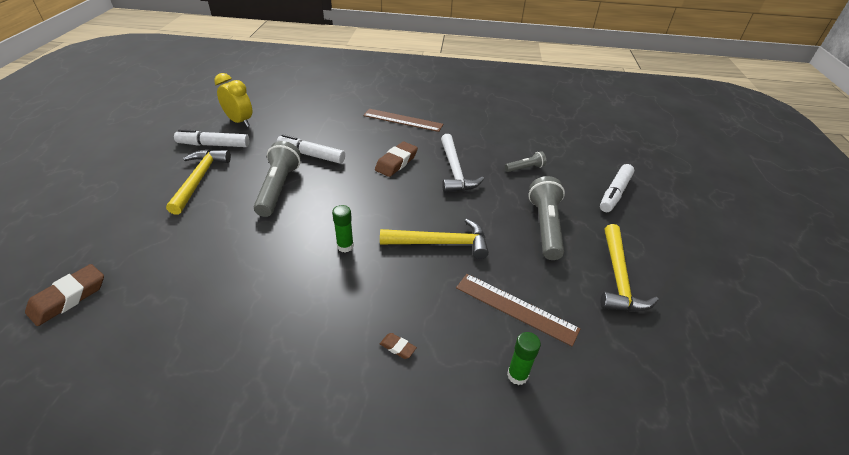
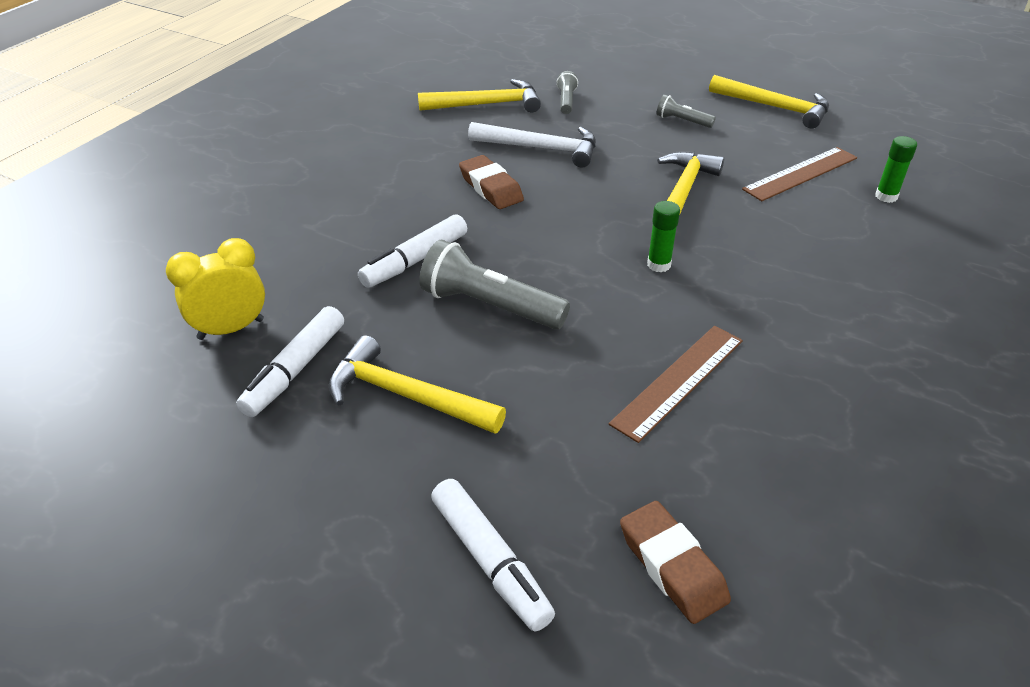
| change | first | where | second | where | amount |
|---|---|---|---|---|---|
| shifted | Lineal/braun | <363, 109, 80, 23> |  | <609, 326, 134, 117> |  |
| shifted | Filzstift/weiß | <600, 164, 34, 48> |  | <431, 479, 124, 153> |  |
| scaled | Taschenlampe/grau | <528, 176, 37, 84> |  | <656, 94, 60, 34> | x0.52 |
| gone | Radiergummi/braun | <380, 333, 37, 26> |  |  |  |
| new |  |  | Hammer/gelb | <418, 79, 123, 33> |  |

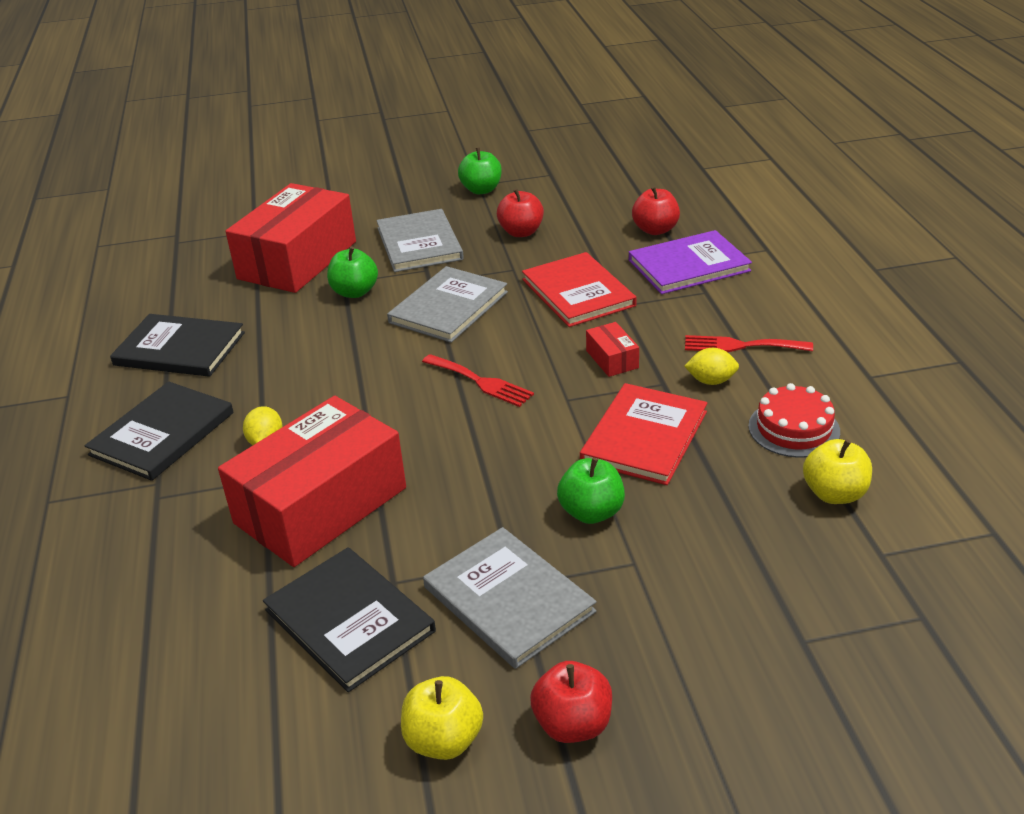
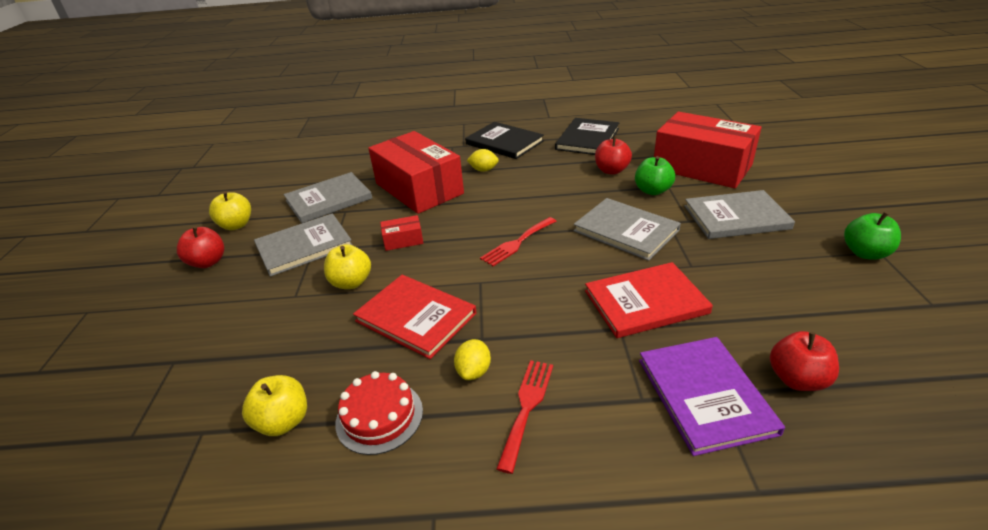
| change | first | where | second | where | amount |
|---|---|---|---|---|---|
| shifted | Apfel/rot | <497, 188, 47, 49> |  | <595, 136, 37, 39> |  |
| shifted | Schachtel/rot | <586, 322, 53, 55> |  | <380, 215, 44, 36> |  |
| repainted | Apfel/grün | <557, 458, 68, 66> | Apfel/gelb | <324, 244, 47, 45> |  |
| repainted | Buch/schwarz | <263, 547, 173, 145> | Buch/grau | <284, 172, 88, 51> |  |

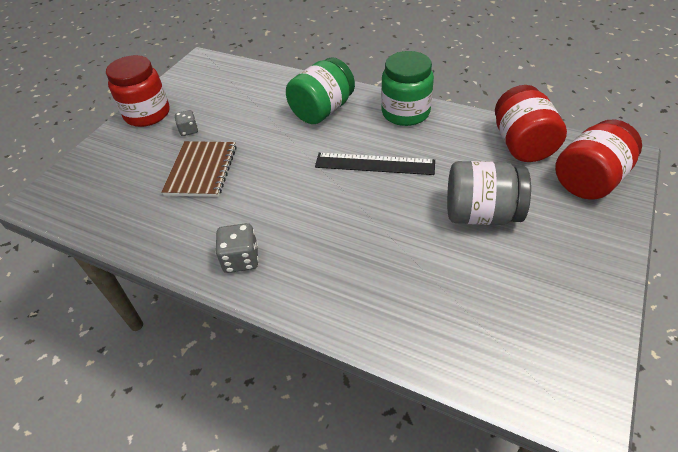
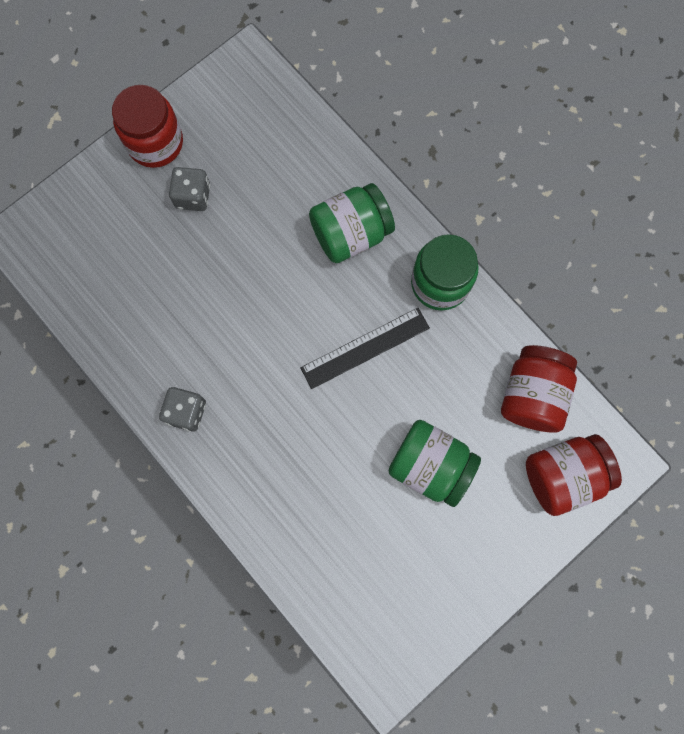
| change | first | where | second | where | amount |
|---|---|---|---|---|---|
| scaled | Spielwürfel/grau | <175, 110, 23, 26> |  | <169, 167, 41, 44> | x1.53 |
| gone | Notizbuch/braun | <161, 141, 76, 56> |  |  |  |
| rotated | Lineal/schwarz | <315, 153, 120, 22> |  | <300, 308, 130, 81> | 60 degrees counterclockwise |
| repainted | Einmachglas/grau | <447, 161, 84, 64> | Einmachglas/grün | <388, 420, 93, 87> |  |

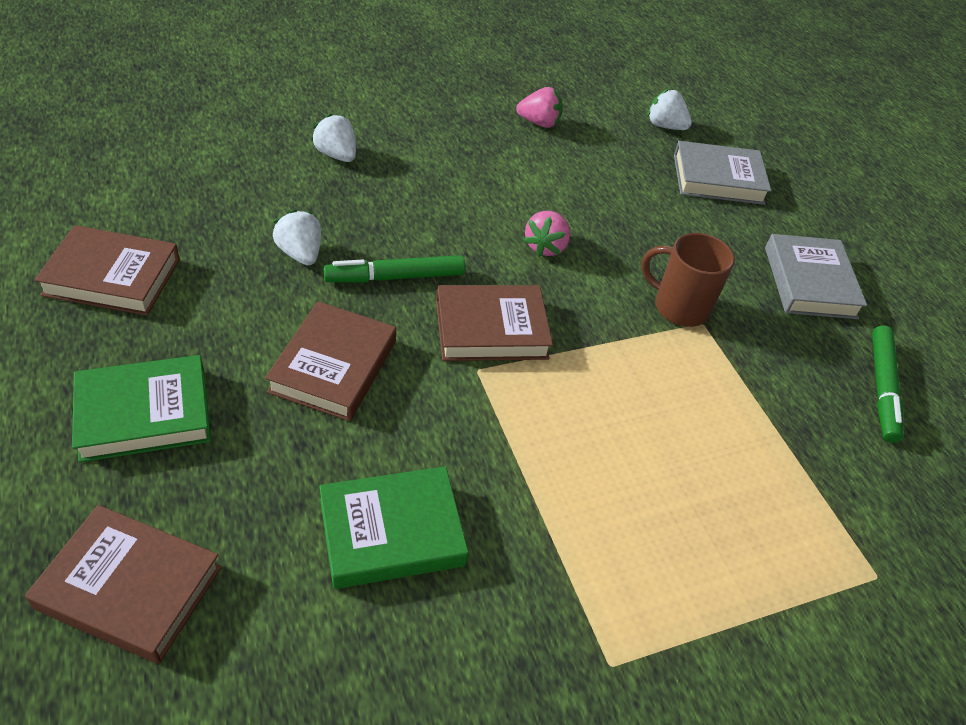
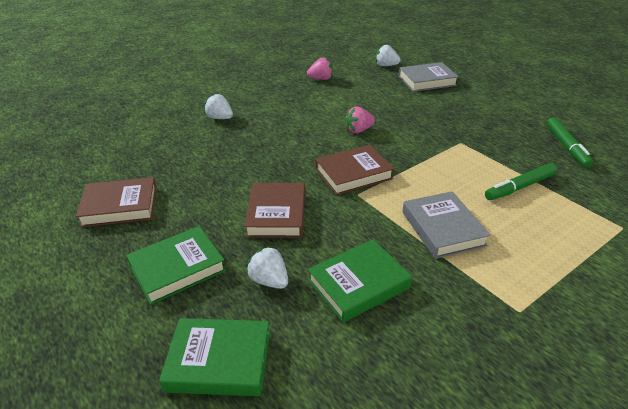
| change | first | where | second | where | amount |
|---|---|---|---|---|---|
| shifted | Erdbeere/weiß | <273, 210, 48, 55> |  | <246, 246, 42, 43> |  |
| rotated | Erdbeere/rosa | <524, 211, 46, 46> |  | <345, 107, 30, 26> | 60 degrees clockwise |
| gone | Tasse/braun | <641, 233, 94, 94> |  |  |  |
| shifted | Buch/grau | <765, 234, 102, 85> |  | <402, 191, 88, 68> |  |
| shifted | Filzstift/grün | <323, 255, 142, 28> |  | <485, 163, 72, 37> |  |
| repainted | Buch/braun | <25, 505, 197, 159> | Buch/grün | <159, 318, 111, 78> |  |

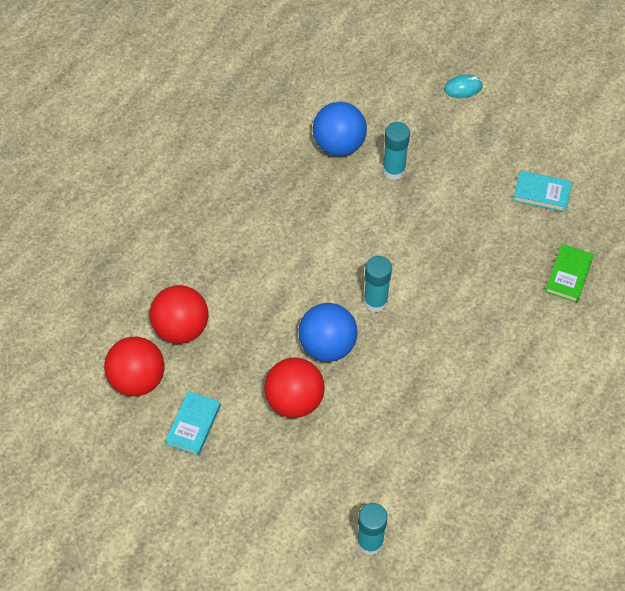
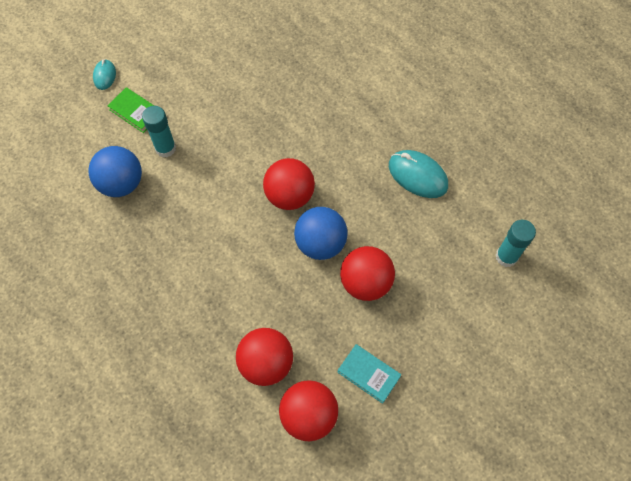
| change | first | where | second | where | amount |
|---|---|---|---|---|---|
| gone | Buch/türkis | <513, 171, 59, 41> |  |  |  |
| shifted | Buch/grün | <545, 244, 49, 59> |  | <107, 87, 47, 46> |  |
| swapped | Klebestift/türkis | <364, 256, 28, 56> | Ball/rot | <263, 158, 52, 52> |  |
| new |  |  | Computermaus/türkis | <389, 150, 59, 48> |  |

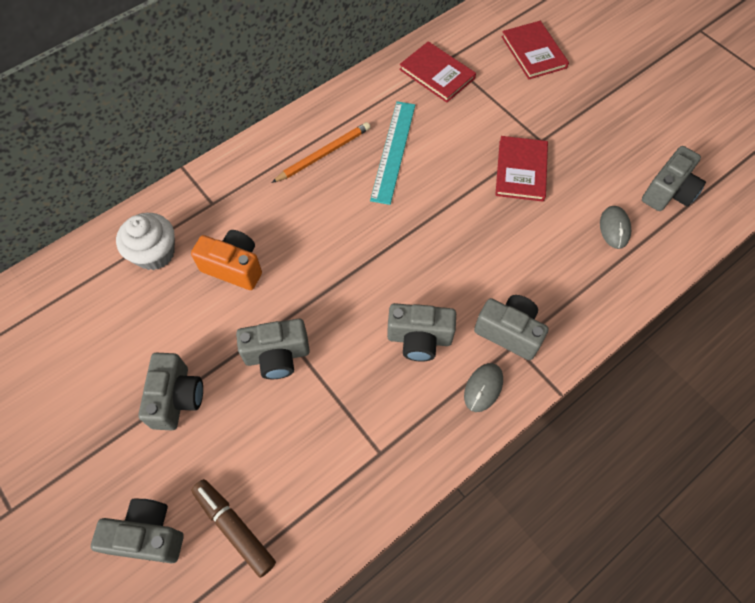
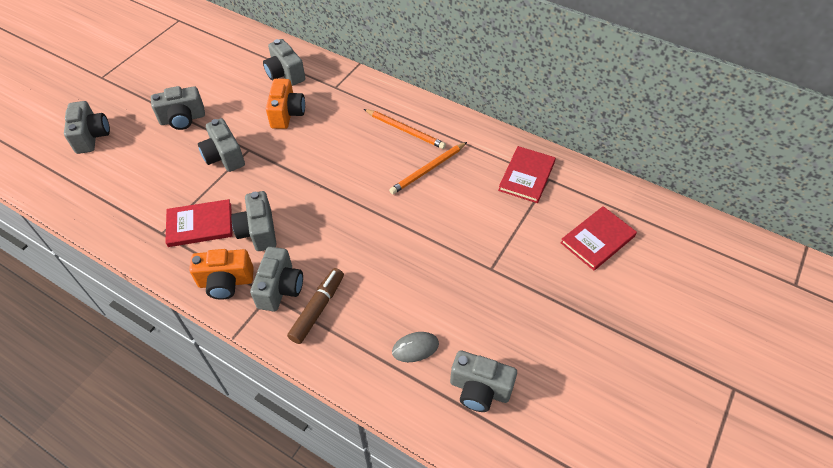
| change | first | where | second | where | amount |
|---|---|---|---|---|---|
| swapped | Lineal/türkis | <370, 101, 45, 104> | Bleistift/orange | <389, 142, 78, 52> |  |
| shifted | Buch/rot | <495, 136, 53, 66> |  | <165, 199, 68, 48> |  |
| swapped | Muffin/weiß | <116, 213, 59, 57> | Kamera/grau | <263, 39, 42, 47> |  |
| swapped | Computermaus/grau | <464, 363, 39, 49> | Kamera/orange | <189, 249, 65, 51> |  |
| shifted | Filzstift/braun | <191, 479, 85, 99> |  | <287, 268, 57, 76> |  |

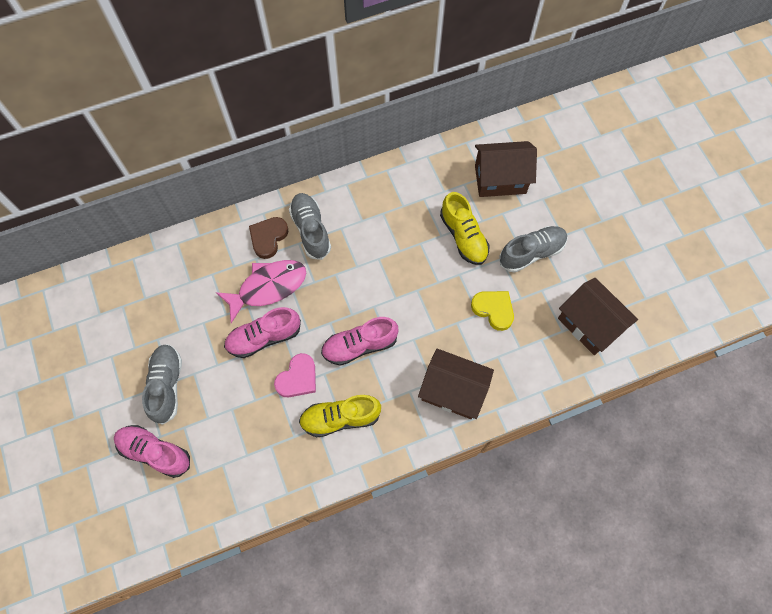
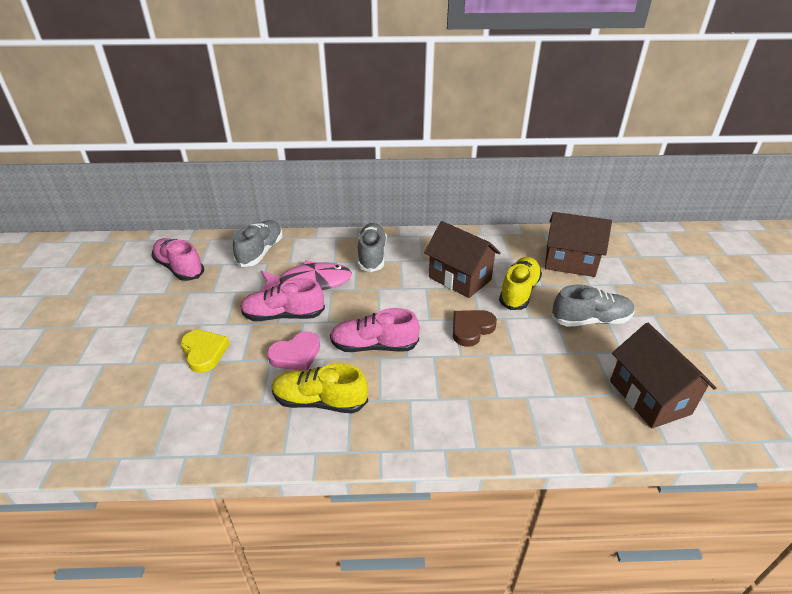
| change | first | where | second | where | amount |
|---|---|---|---|---|---|
| rotated | Schuh/gelb | <440, 192, 50, 73> |  | <499, 257, 43, 53> | 150 degrees counterclockwise |
| shifted | Herz/braun | <249, 217, 39, 42> |  | <453, 310, 44, 37> |  |
| shifted | Herz/gelb | <471, 291, 43, 40> |  | <181, 330, 49, 43> |  |
| shifted | Schuh/grau | <142, 344, 40, 81> |  | <233, 220, 50, 47> |  |
| shifted | Haus/braun | <418, 348, 76, 71> |  | <424, 221, 77, 77> |  |
| shifted | Schuh/rosa | <114, 425, 76, 53> |  | <151, 238, 53, 43> |  |

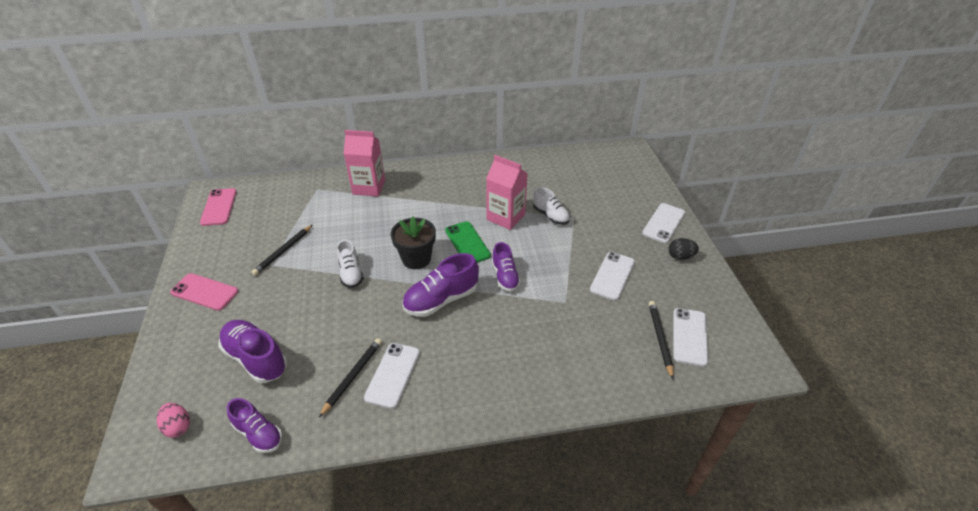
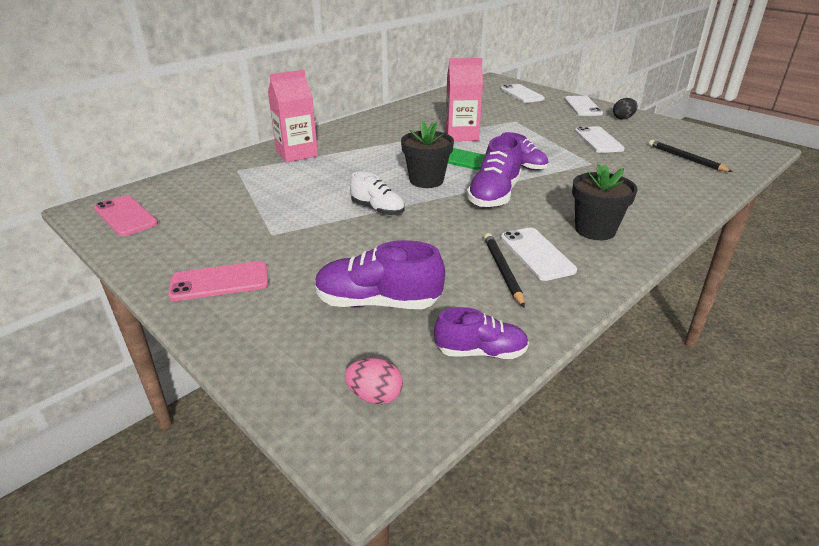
| change | first | where | second | where | amount |
|---|---|---|---|---|---|
| gone | Schuh/weiß | <533, 187, 37, 38> |  |  |  |
| gone | Bleistift/schwarz | <251, 225, 61, 51> |  |  |  |
| shifted | Handy/weiß | <673, 308, 35, 59> |  | <501, 84, 44, 19> |  |
| new |  |  | Blumentopf/schwarz | <572, 164, 66, 76> |  |

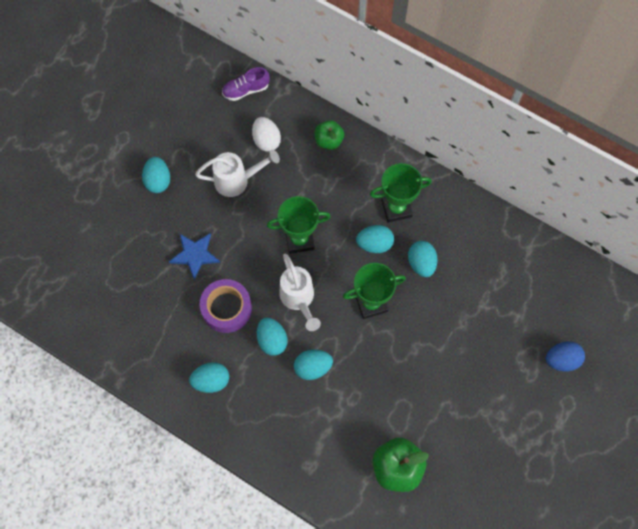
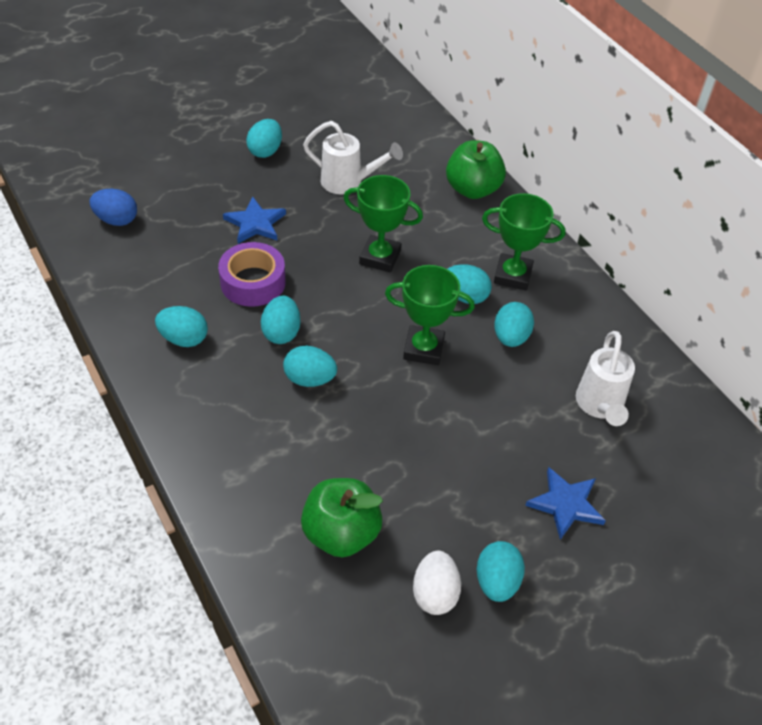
| change | first | where | second | where | amount |
|---|---|---|---|---|---|
| gone | Schuh/lila | <222, 67, 48, 34> |  |  |  |
| shifted | Ei/weiß | <252, 117, 29, 35> |  | <413, 551, 48, 64> |  |
| scaled | Apfel/grün | <315, 120, 29, 30> |  | <446, 140, 60, 59> | x1.58 |
| shifted | Gießkanne/weiß | <279, 254, 42, 77> |  | <576, 331, 59, 95> |  |
| shifted | Ei/blau | <546, 341, 39, 30> |  | <89, 189, 48, 37> |  |
| new |  |  | Stern/blau | <525, 467, 81, 73> |  |
| new |  |  | Ei/türkis | <477, 541, 48, 61> |  |

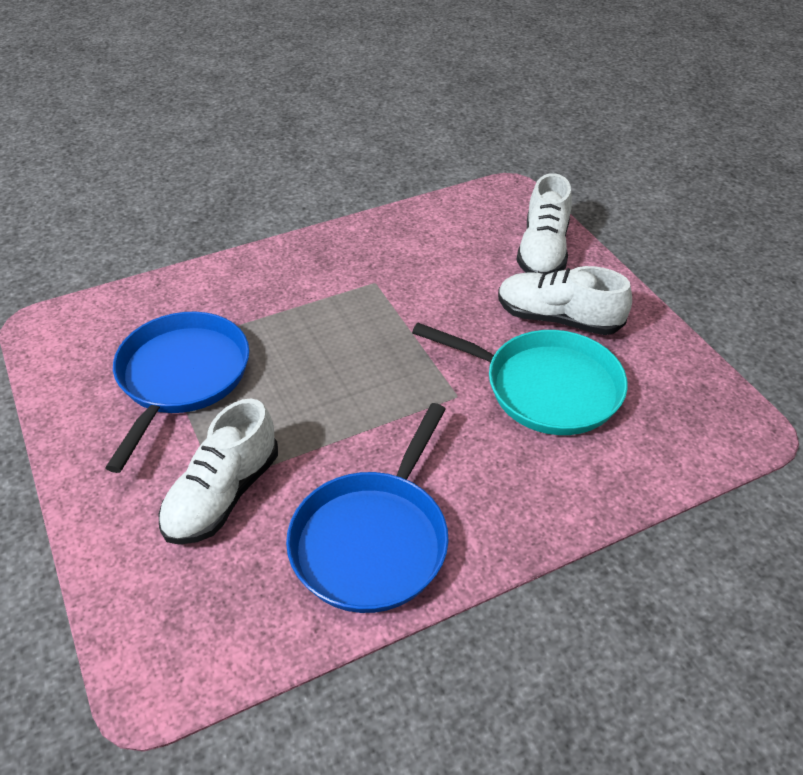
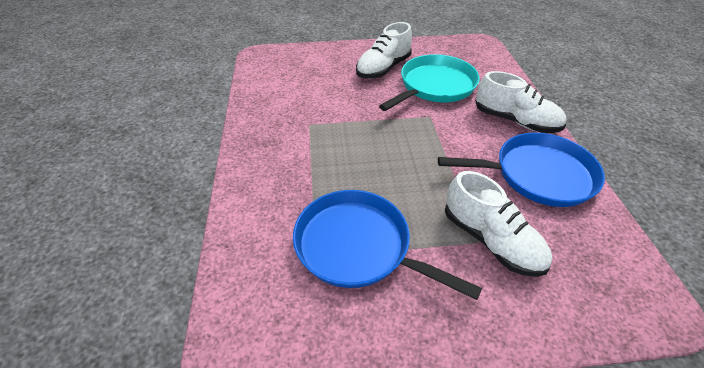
| change | first | where | second | where | amount |
|---|---|---|---|---|---|
| shifted | Schuh/weiß | <516, 173, 56, 101> |  | <475, 71, 91, 62> |  |
| rotated | Pfanne/blau | <286, 403, 163, 210> |  | <438, 132, 167, 75> | 45 degrees counterclockwise |

